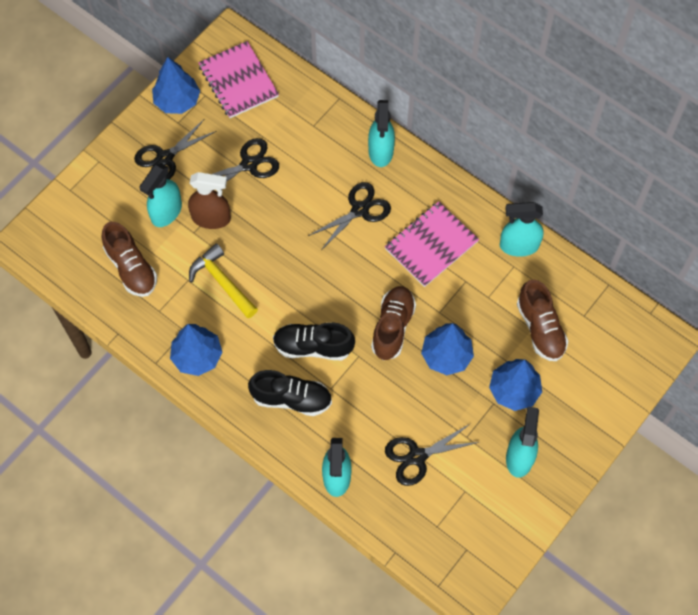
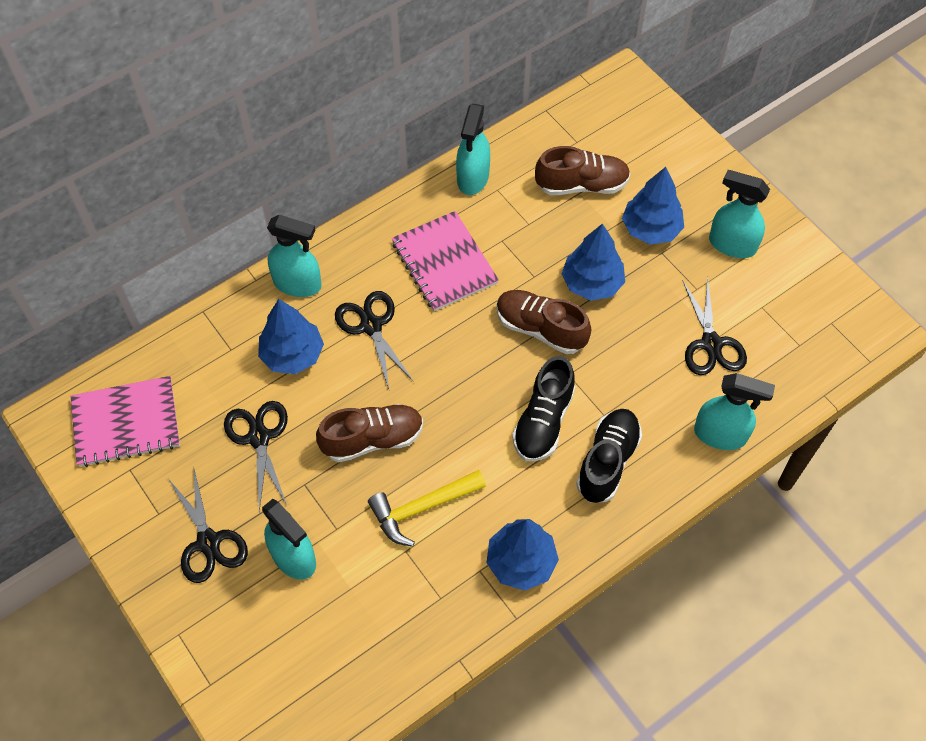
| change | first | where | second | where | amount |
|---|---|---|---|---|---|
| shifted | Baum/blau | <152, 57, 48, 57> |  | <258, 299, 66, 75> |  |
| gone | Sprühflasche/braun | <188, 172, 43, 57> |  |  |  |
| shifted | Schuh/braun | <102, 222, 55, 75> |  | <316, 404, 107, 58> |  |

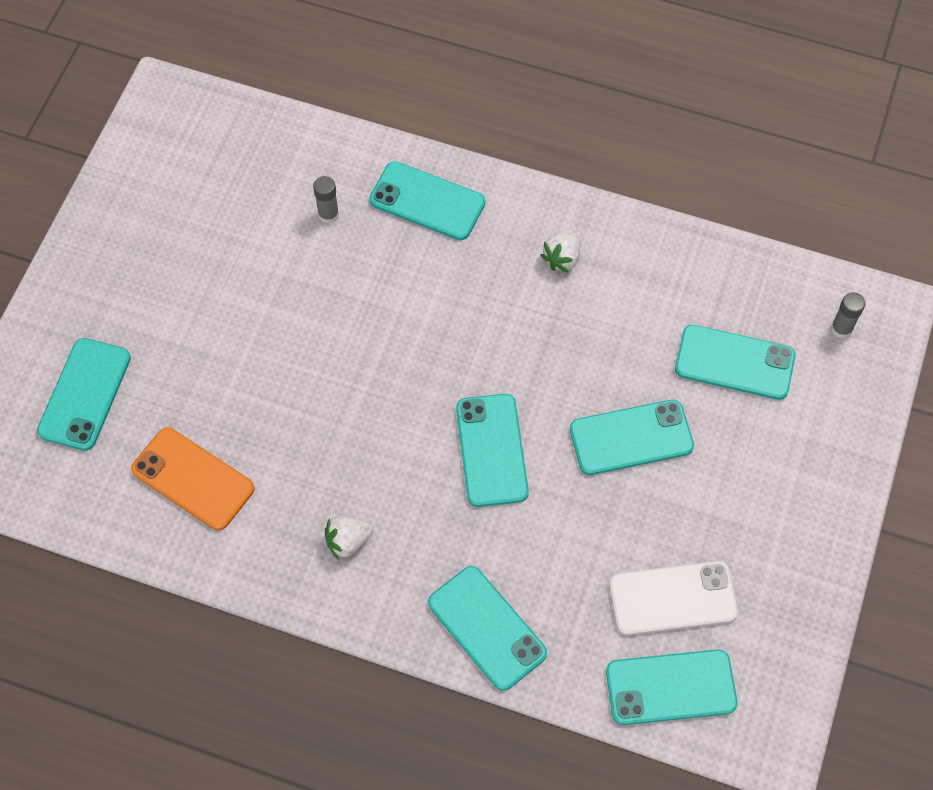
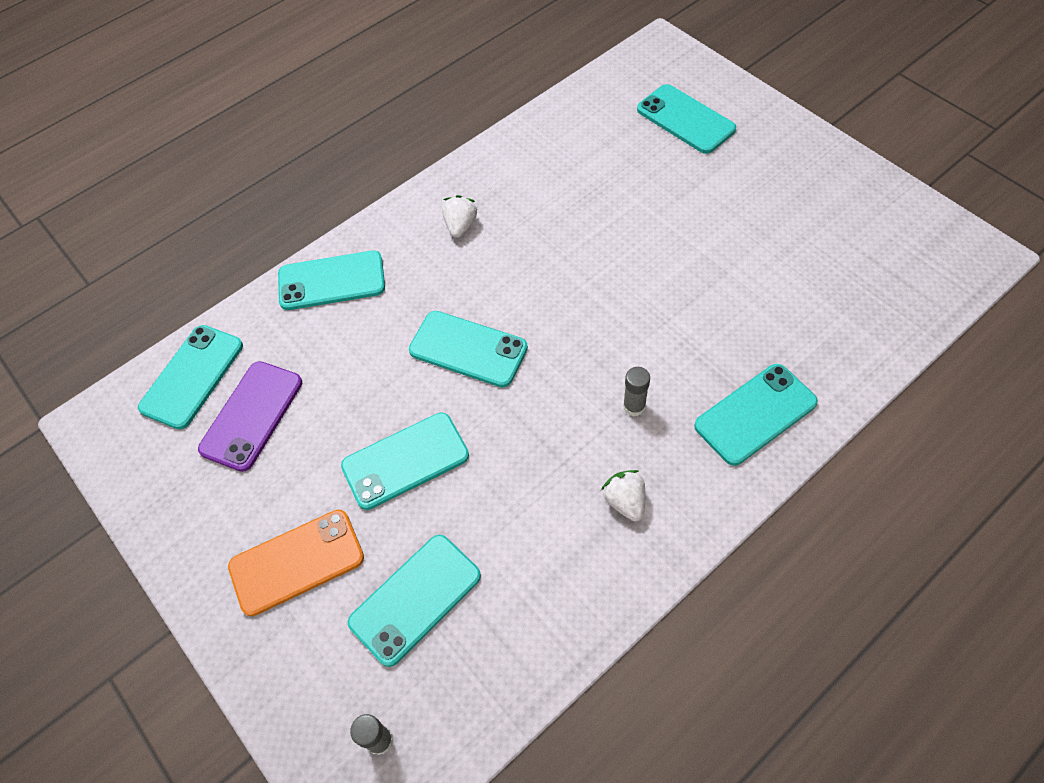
| change | first | where | second | where | amount |
|---|---|---|---|---|---|
| shifted | Klebestift/grau | <313, 176, 26, 48> |  | <623, 367, 27, 50> |  |
| rotated | Handy/türkis | <570, 400, 124, 75> |  | <341, 413, 128, 97> | 45 degrees clockwise |
| shifted | Handy/orange | <131, 427, 124, 103> |  | <228, 510, 136, 106> |  |
| repainted | Handy/weiß | <609, 561, 129, 75> | Handy/lila | <198, 361, 104, 111> |  |

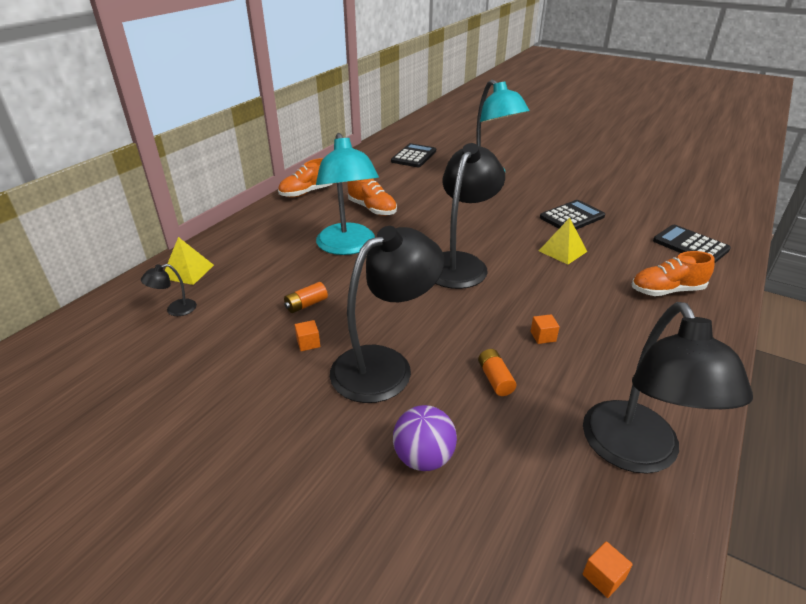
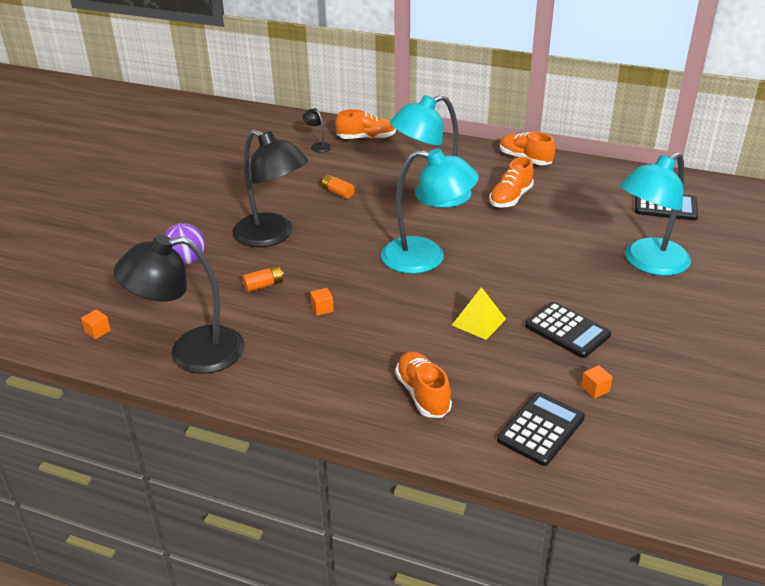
| change | first | where | second | where | amount |
|---|---|---|---|---|---|
| repainted | Lampe/schwarz | <435, 143, 70, 146> | Lampe/türkis | <381, 148, 98, 126> |  |
| swapped | Pyramide/gelb | <165, 237, 49, 48> | Schuh/orange | <335, 109, 61, 31> |  |
| shifted | Kubus/orange | <295, 320, 25, 31> |  | <581, 365, 32, 34> |  |

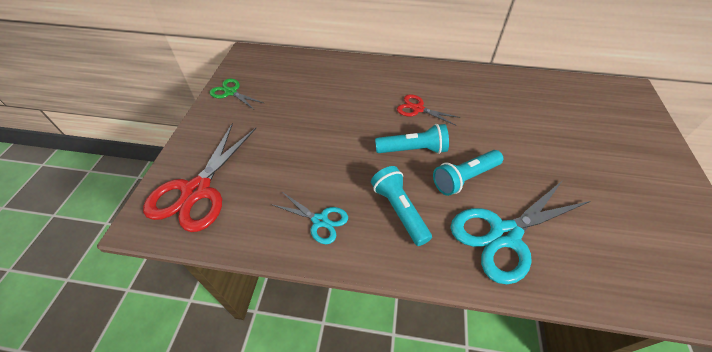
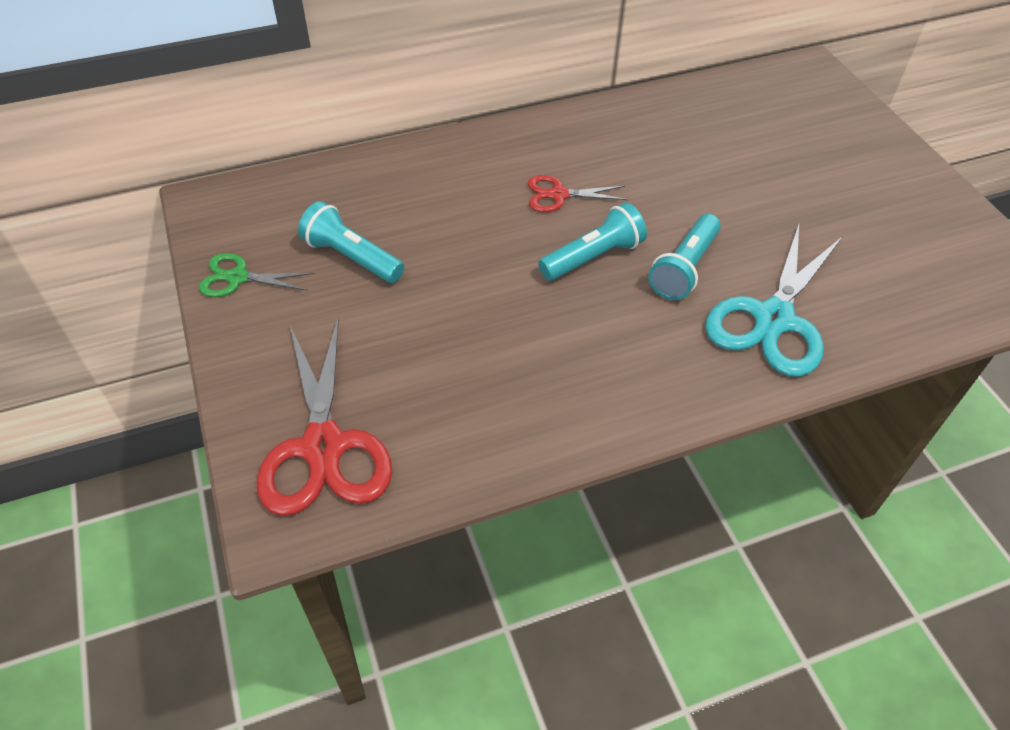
| change | first | where | second | where | amount |
|---|---|---|---|---|---|
| shifted | Taschenlampe/türkis | <371, 166, 61, 80> |  | <298, 201, 106, 82> |  |
| gone | Schere/türkis | <271, 192, 77, 52> |  |  |  |

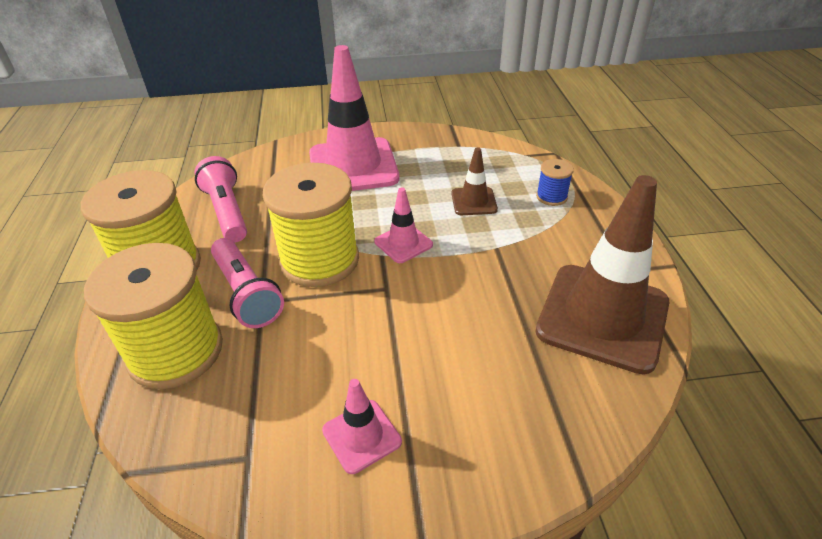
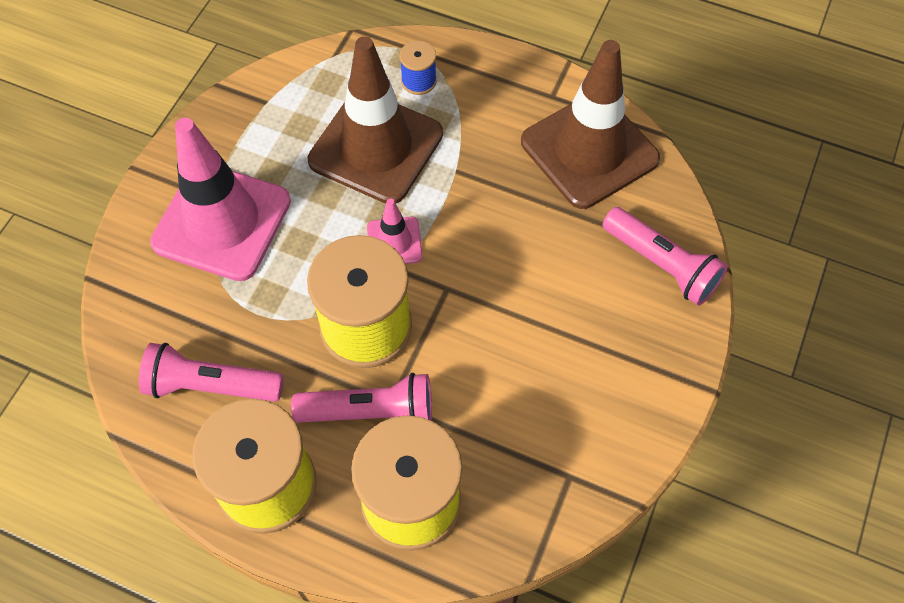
| change | first | where | second | where | amount |
|---|---|---|---|---|---|
| scaled | Leitkegel/braun | <451, 147, 47, 68> |  | <308, 36, 135, 167> | x2.15 |
| gone | Leitkegel/rosa | <322, 379, 80, 95> |  |  |  |
| new |  |  | Taschenlampe/rosa | <603, 207, 125, 98> |  |

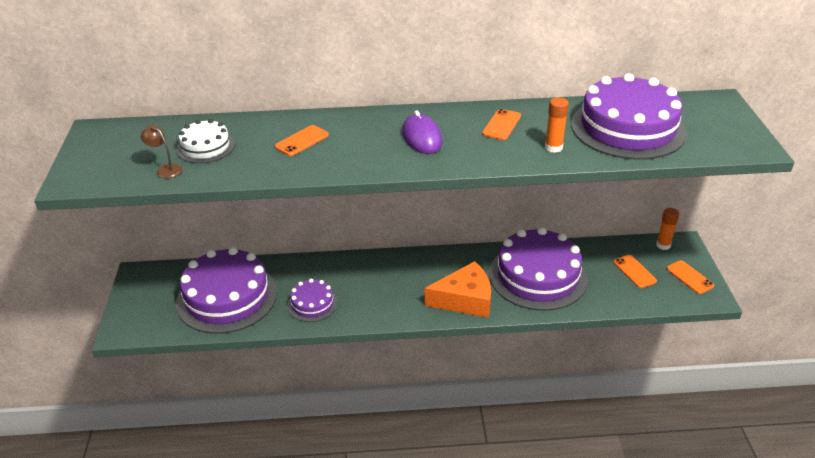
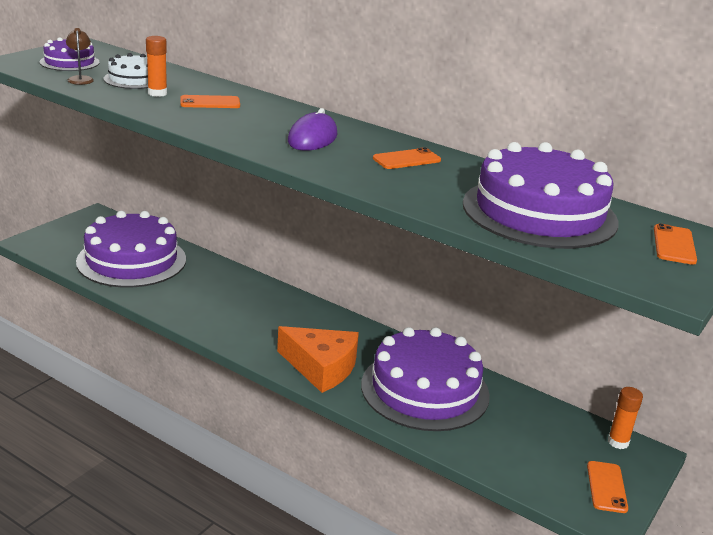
| change | first | where | second | where | amount |
|---|---|---|---|---|---|
| shifted | Klebestift/orange | <545, 97, 24, 56> |  | <146, 36, 21, 61> |  |
| shifted | Handy/orange | <613, 255, 44, 33> |  | <654, 223, 43, 42> |  |
| shifted | Kuchen/lila | <287, 279, 51, 43> |  | <40, 37, 60, 34> |  |

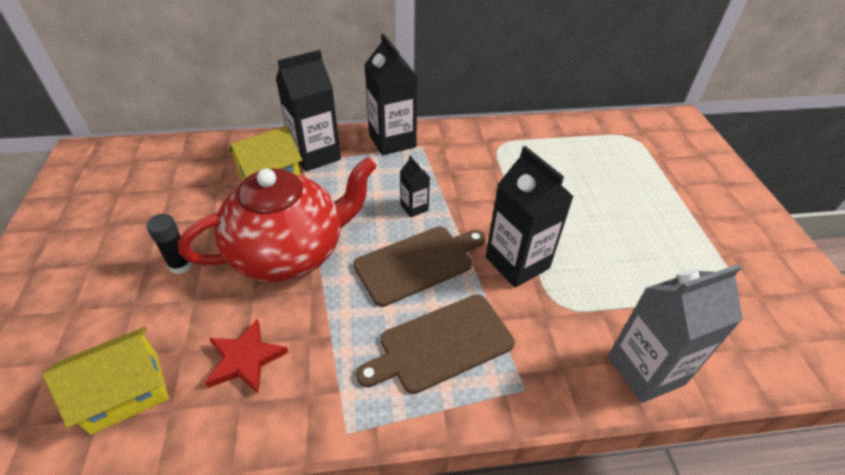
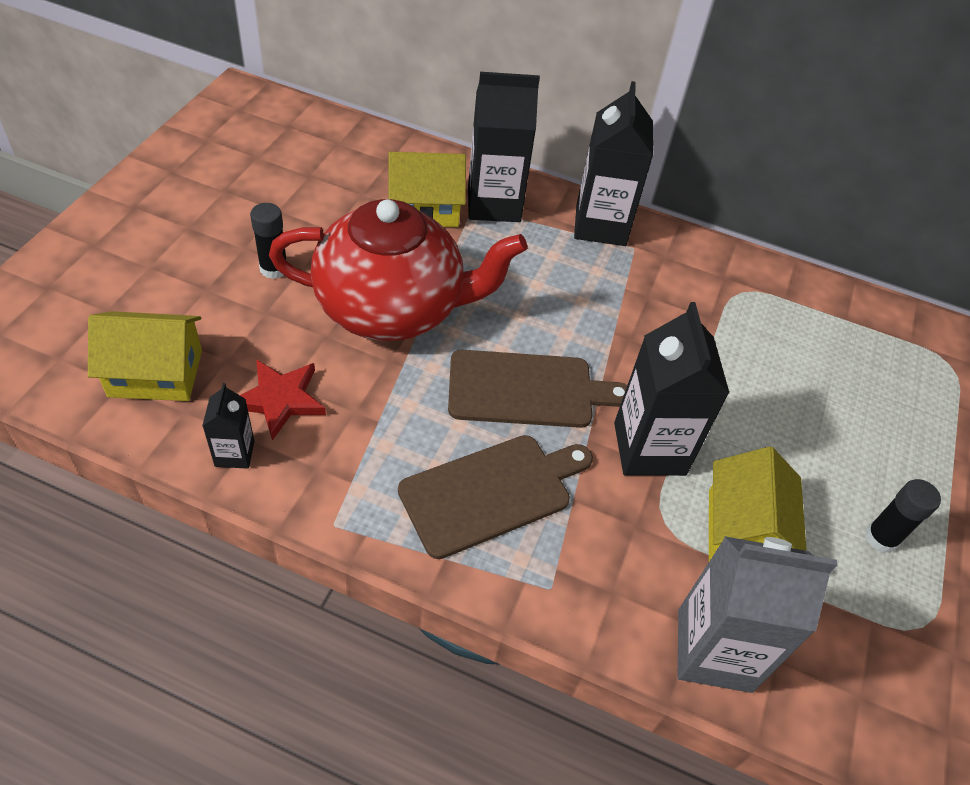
| change | first | where | second | where | amount |
|---|---|---|---|---|---|
| shifted | Getränkekarton/schwarz | <400, 156, 30, 62> |  | <202, 383, 53, 86> |  |
| rotated | Schneidebrett/braun | <356, 294, 159, 100> |  | <398, 435, 195, 124> | 150 degrees clockwise |
| new |  |  | Haus/gelb | <709, 447, 98, 114> |  |
| new |  |  | Klebestift/schwarz | <865, 479, 76, 74> |  |

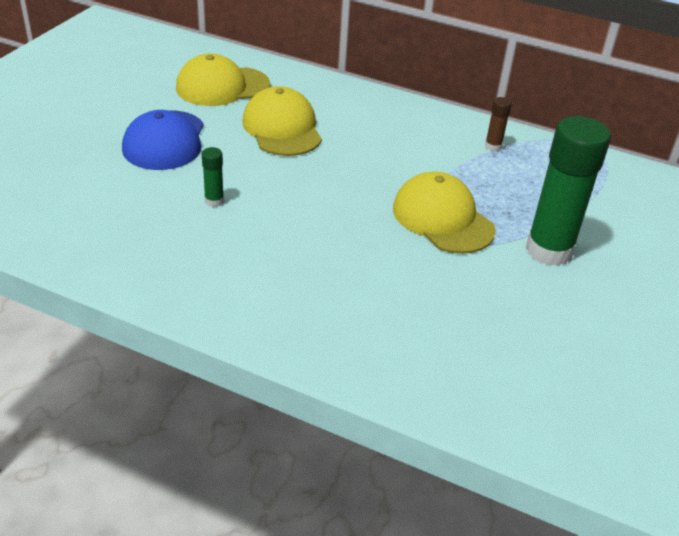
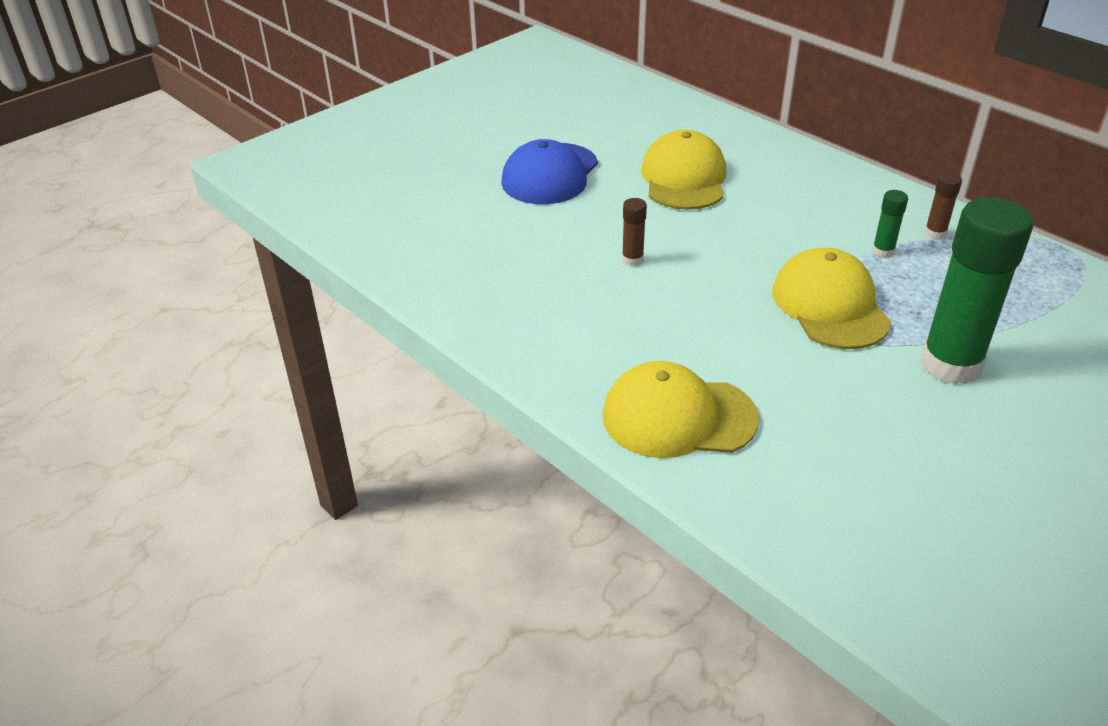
| change | first | where | second | where | amount |
|---|---|---|---|---|---|
| shifted | Kappe/gelb | <176, 53, 94, 53> |  | <602, 361, 157, 97> |  |
| shifted | Klebestift/grün | <202, 147, 22, 60> |  | <872, 190, 36, 68> |  |
| new |  |  | Klebestift/braun | <622, 198, 25, 68> |  |

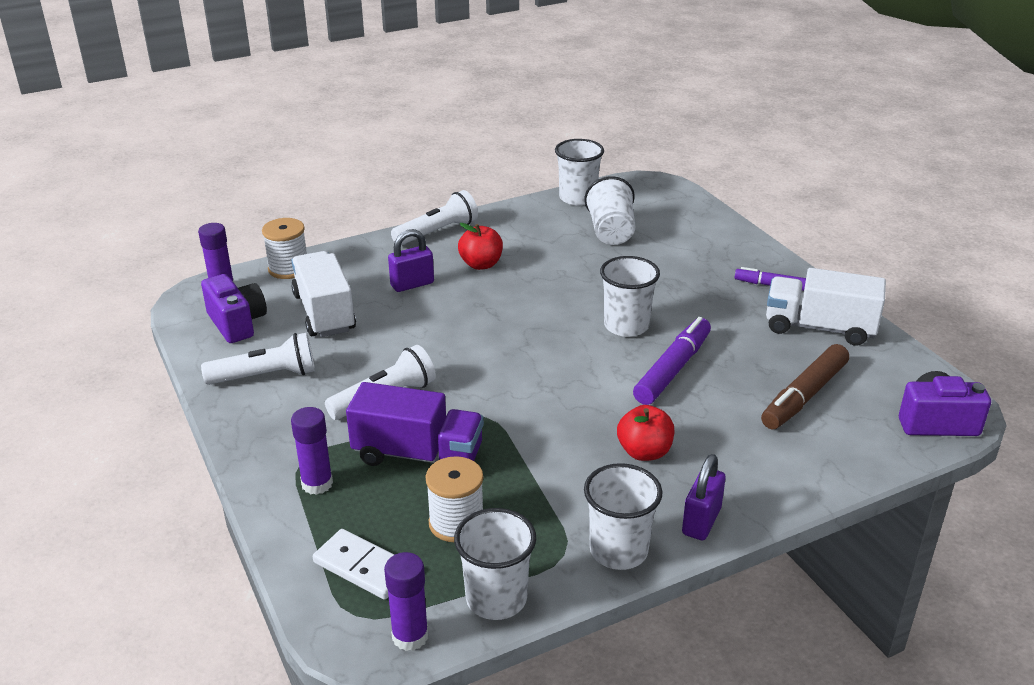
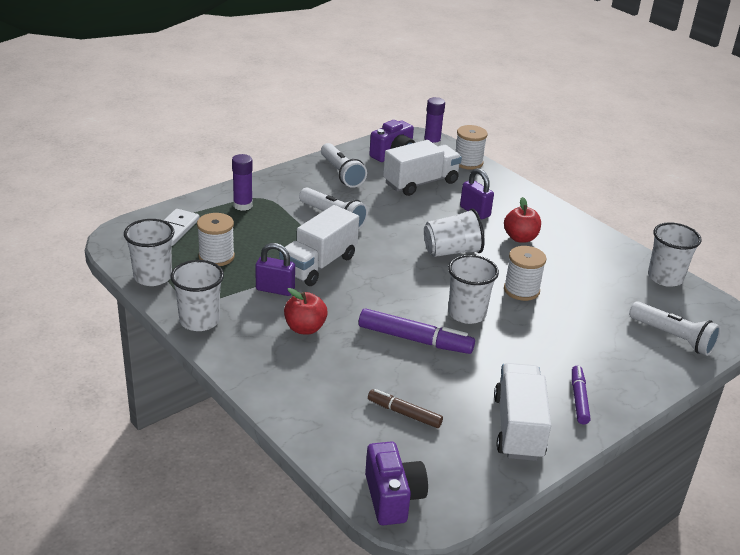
| change | first | where | second | where | amount |
|---|---|---|---|---|---|
| shifted | Becher/weiß | <584, 176, 51, 69> |  | <424, 208, 61, 49> |  |
| shifted | Taschenlampe/weiß | <391, 190, 87, 55> |  | <629, 301, 92, 55> |  |
| scaled | Filzstift/braun | <761, 344, 88, 85> |  | <368, 389, 75, 39> | x0.61 |
| gone | Lastwagen/lila | <346, 382, 138, 84> |  |  |  |
| shifted | Vorhängeschloss/lila | <682, 454, 44, 87> |  | <255, 243, 40, 53> |  |
| gone | Klebestift/lila | <384, 552, 44, 99> |  |  |  |
| new |  |  | Lastwagen/weiß | <279, 205, 80, 81> |  |
| new |  |  | Garnrolle/weiß | <504, 246, 43, 55> |  |

